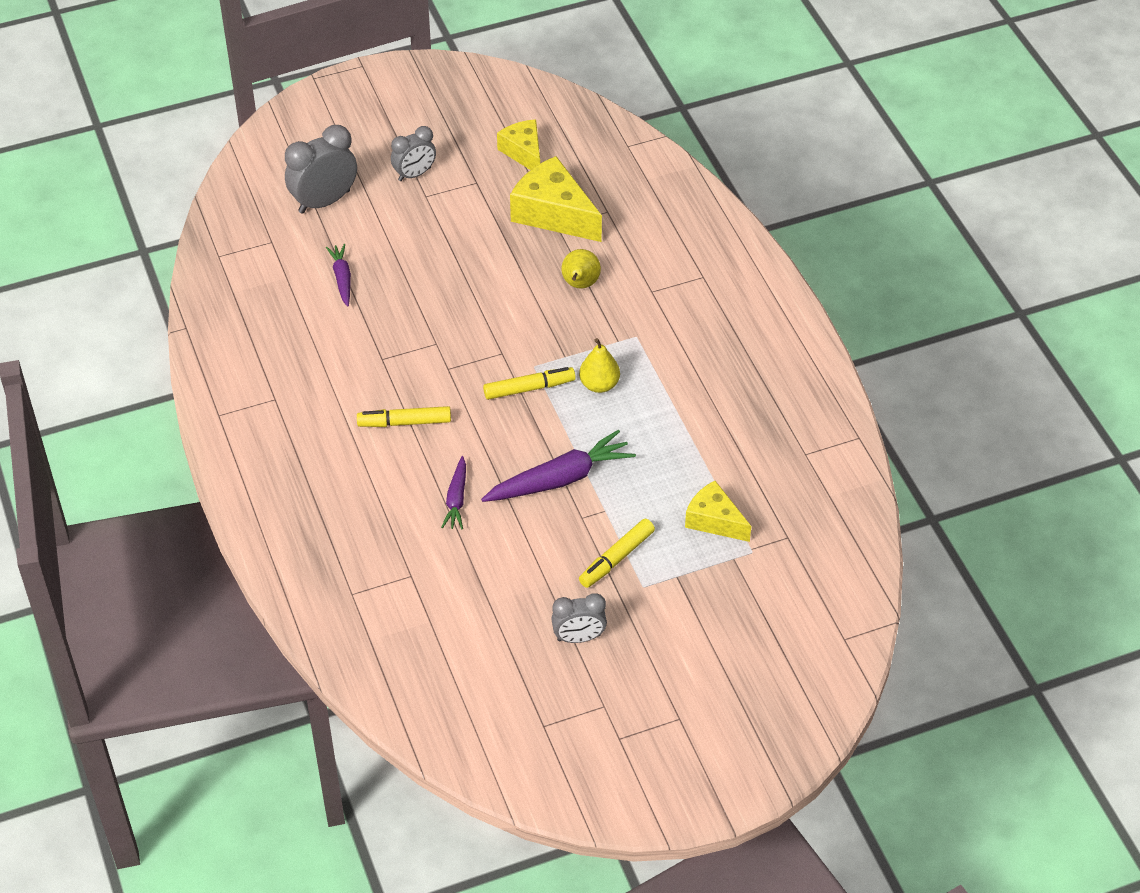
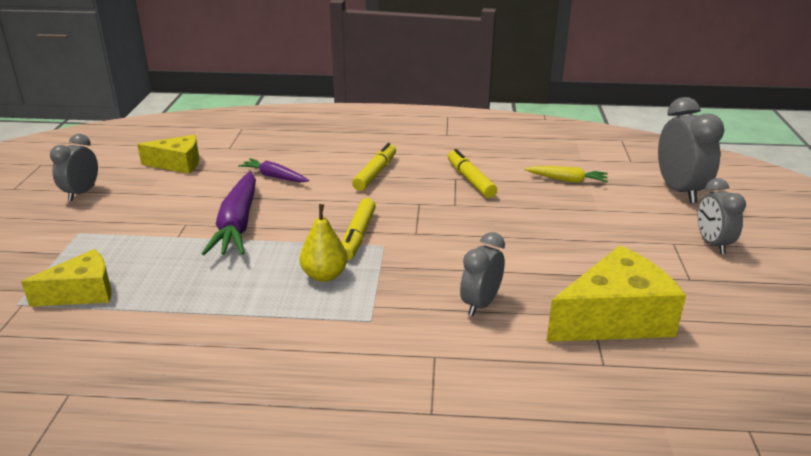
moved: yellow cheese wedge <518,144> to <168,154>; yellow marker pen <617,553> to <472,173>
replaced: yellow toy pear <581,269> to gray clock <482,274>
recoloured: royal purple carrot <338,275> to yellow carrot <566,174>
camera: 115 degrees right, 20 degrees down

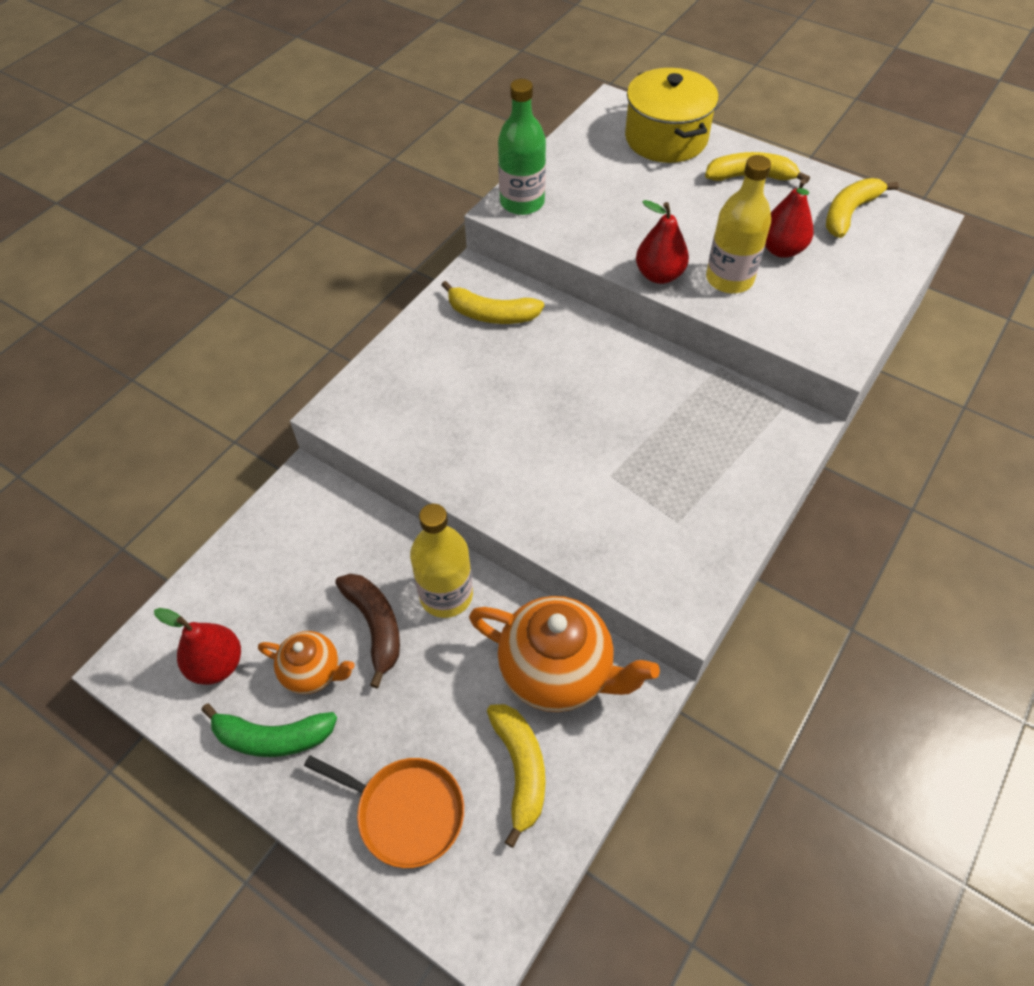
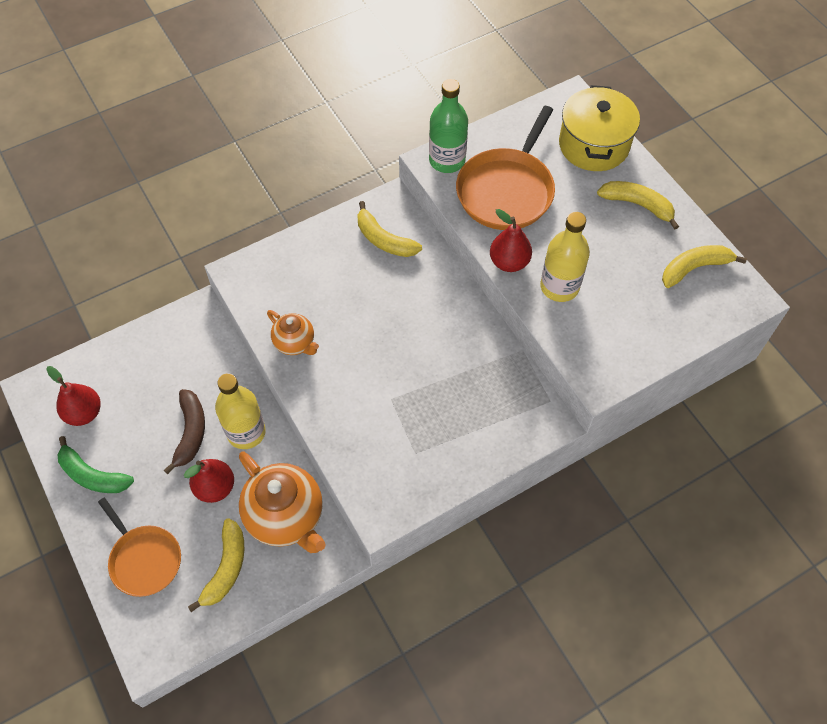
added: orange-coloured pan <505,168>
moved: orange-coloured china teapot <306,662> to <293,332>; scarlet toy pear <789,218> to <209,481>
camera: 25 degrees right, 5 degrees up

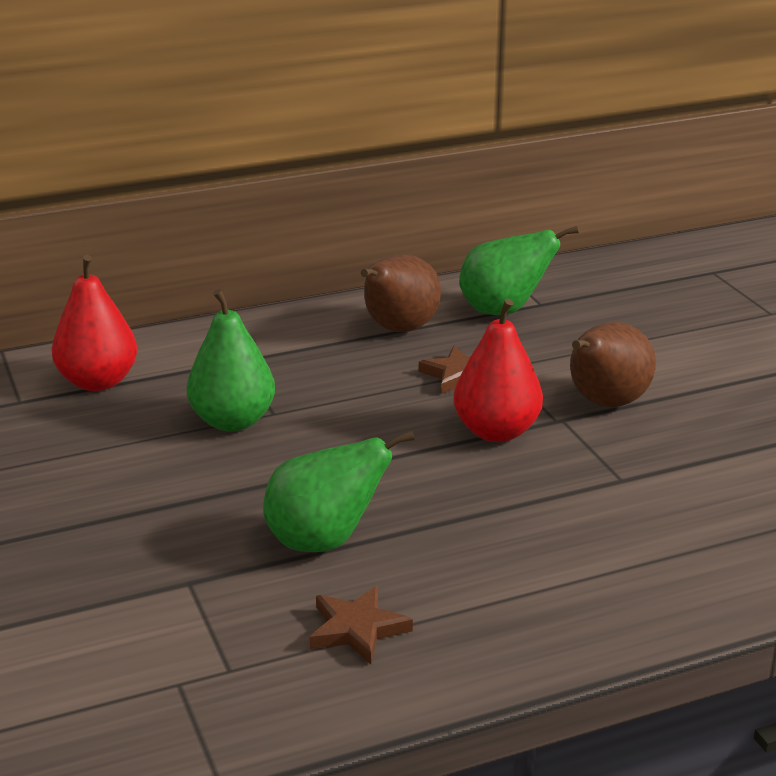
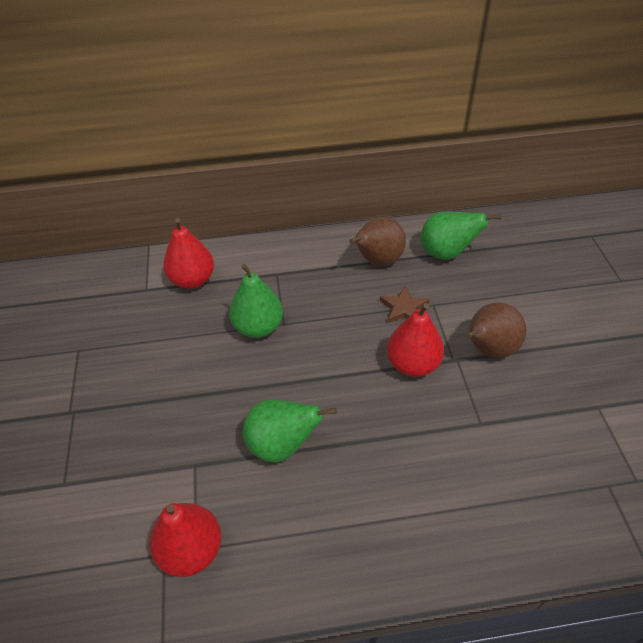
removed: brown star <361,625>
added: scarlet toy pear <185,540>
camera: 15 degrees right, 20 degrees up

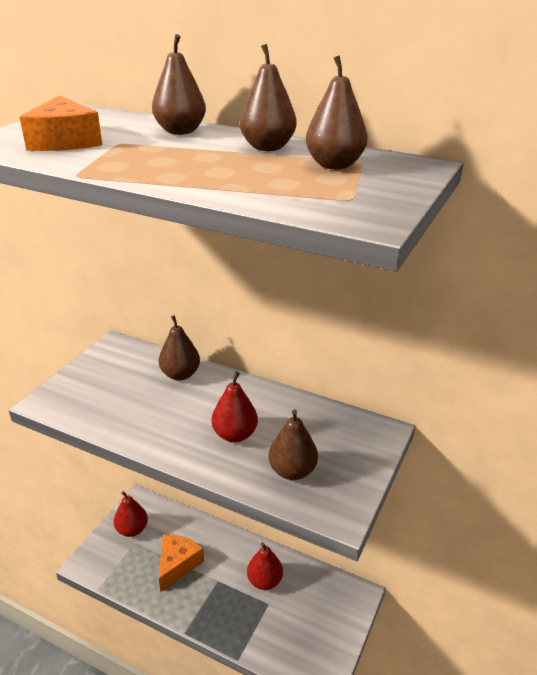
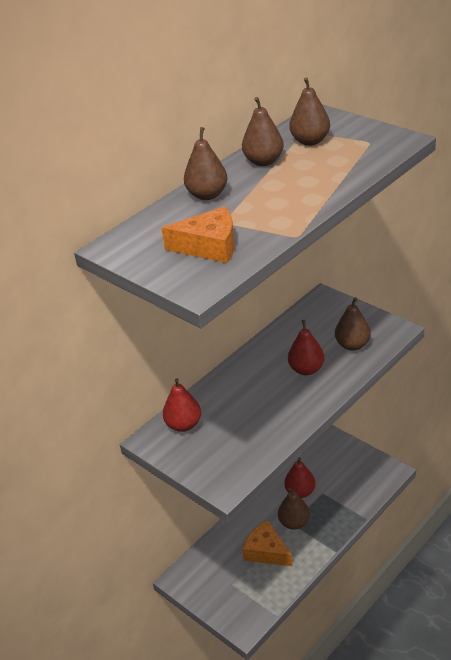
moved: scarlet toy pear <131,514> to <182,405>; brown toy pear <179,348> to <294,509>
camera: 70 degrees left, 5 degrees up

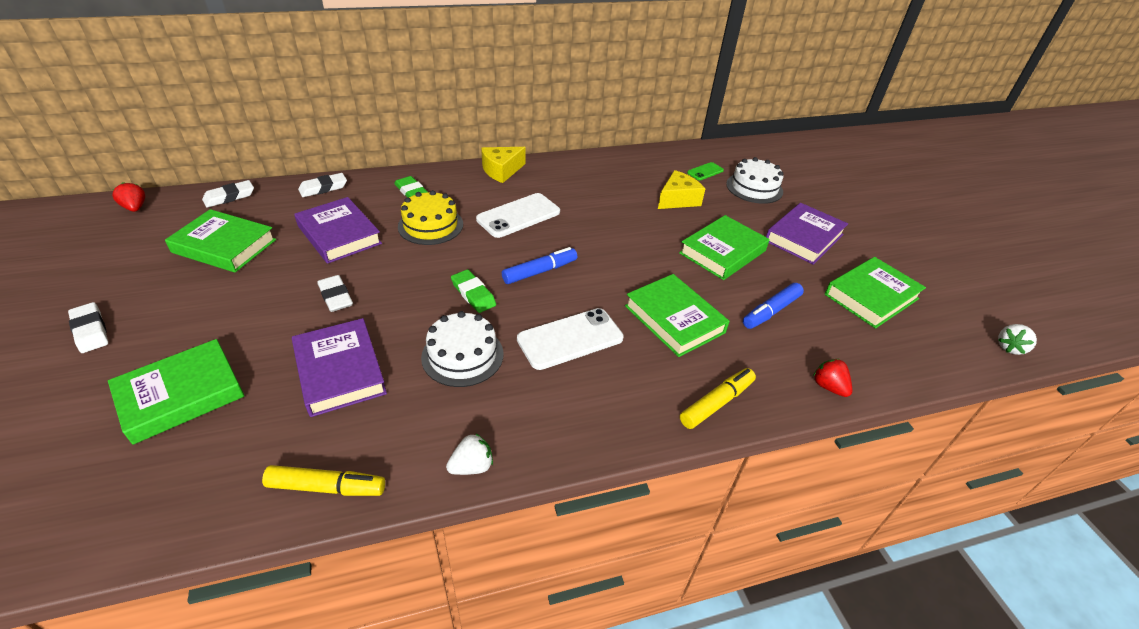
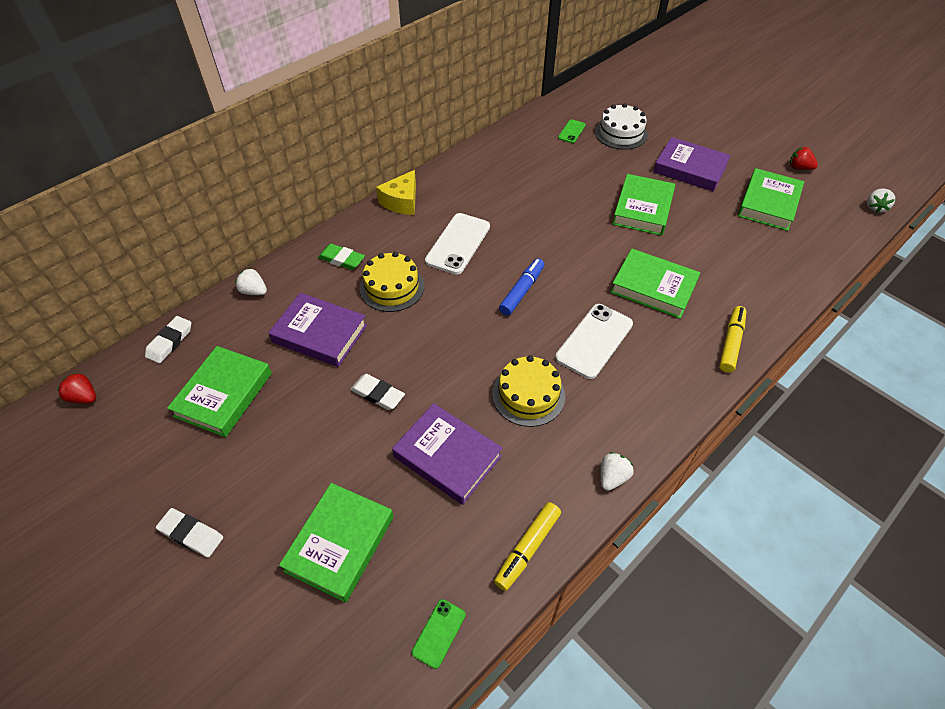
removed: green eraser <473,291>; yellow cheese wedge <681,189>; blue marker pen <773,306>
added: green mobile phone <439,634>
moved: scarlet strawberry <832,378> to <804,158>
replaced: pure white eraser <322,185> to pure white strawberry <251,281>
recoloured: pure white layer cake <462,349> to yellow layer cake <528,391>
turned: green hardcover <220,240> = <219,391> 60 degrees counterclockwise; yellow marker pen <323,480> = <527,546> 150 degrees clockwise; royal purple hardcover <807,234> = <692,164> 75 degrees counterclockwise
camera: 25 degrees left, 10 degrees up

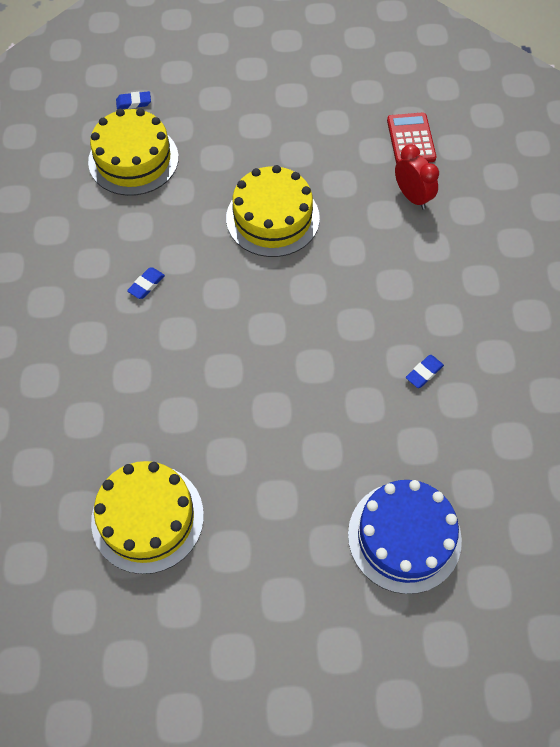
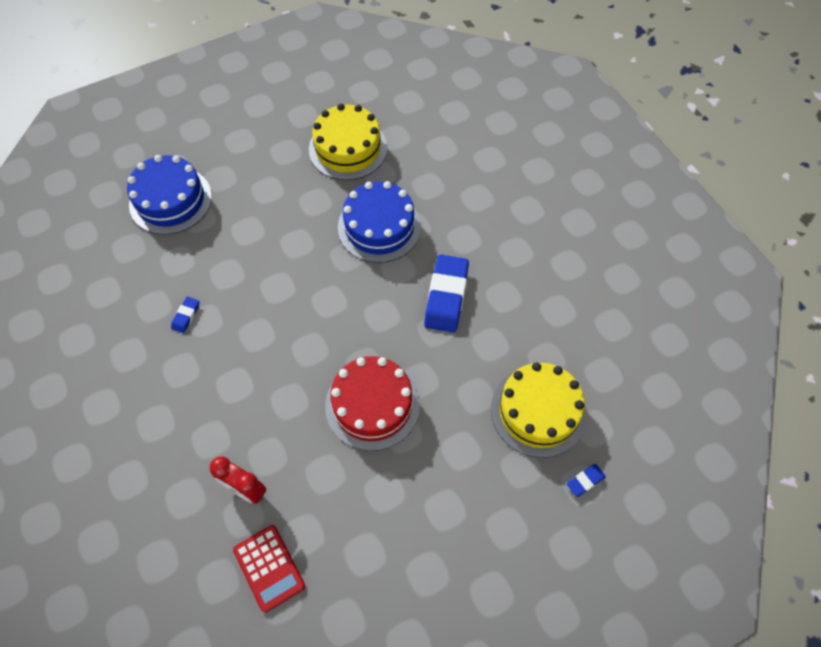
added: blue layer cake <379,222>
recoloured: yellow layer cake <273,211> to scarlet layer cake <372,403>
resized: blue eraser <146,283> = <446,294> x2.19
camera: 155 degrees right, 0 degrees up

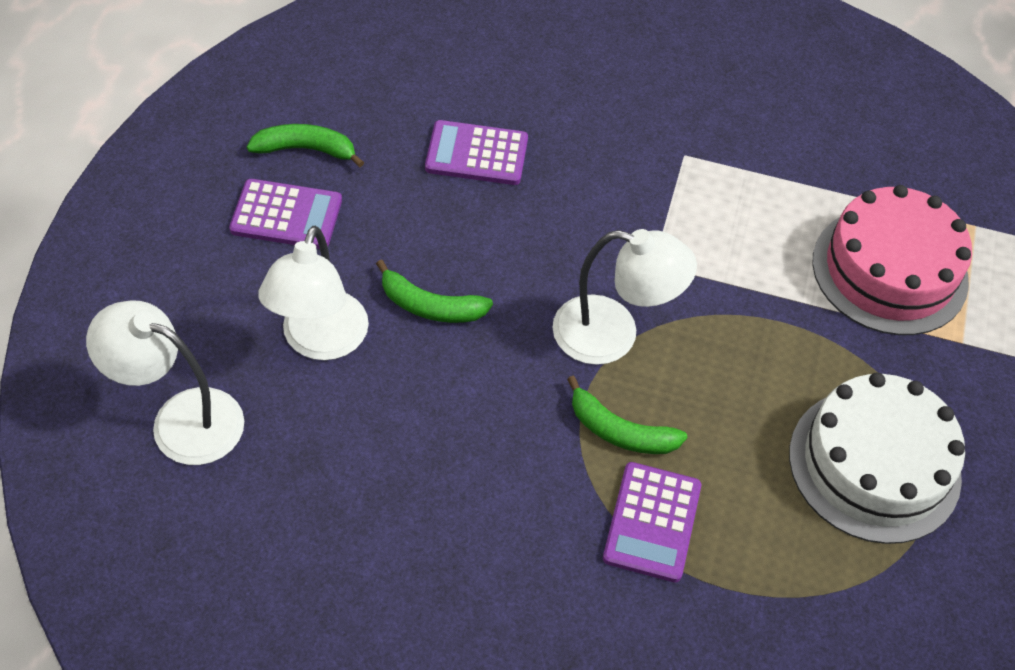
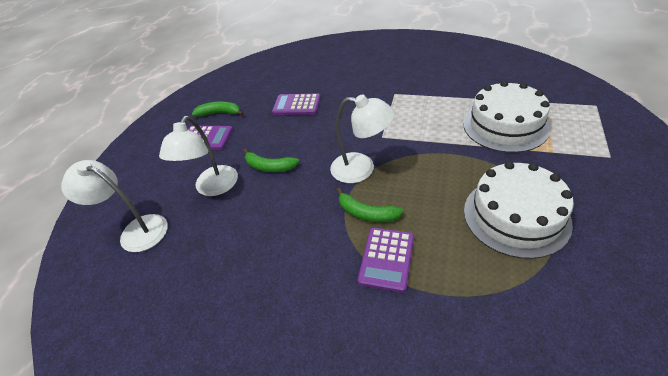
recoloured: rosy layer cake <892,260> to pure white layer cake <506,117>
camera: 10 degrees right, 10 degrees down

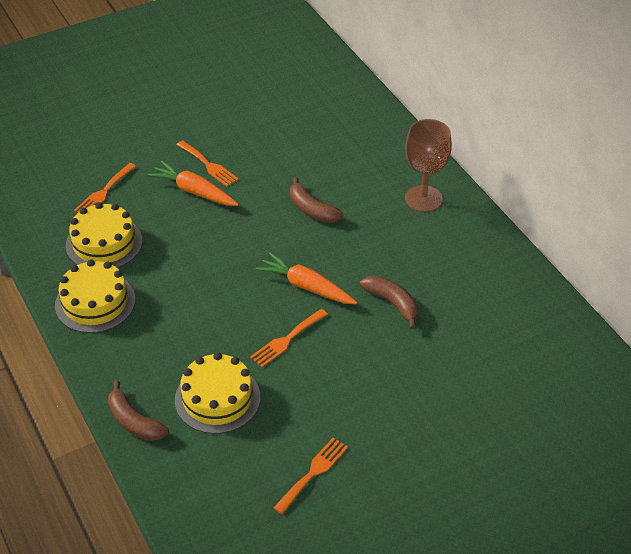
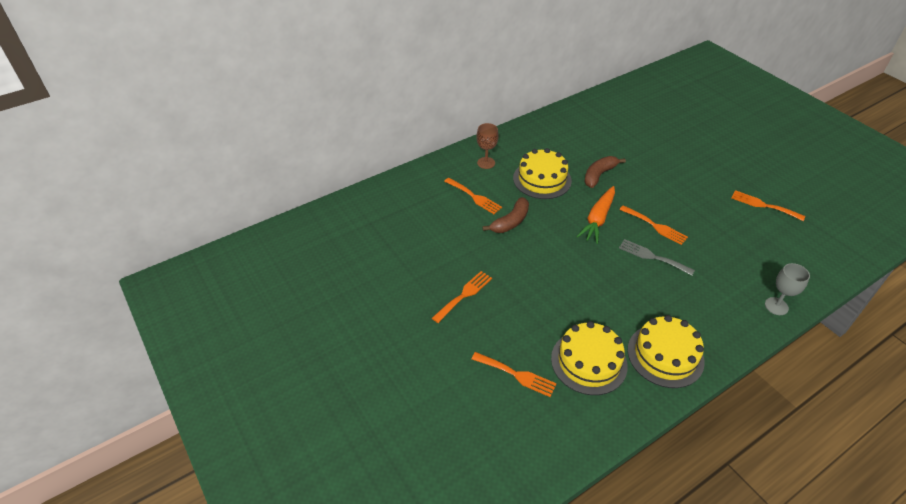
removed: orange-coloured carrot <193,183>
added: orange-coloured table fork <473,196>; gray table fork <657,257>
moved: yellow layer cake <217,393> to <542,173>
replaced: brown toy banana <138,411> to gray wine glass <787,289>
resized: brown wine glass <428,165> = <487,146> x0.62
camera: 95 degrees left, 0 degrees up

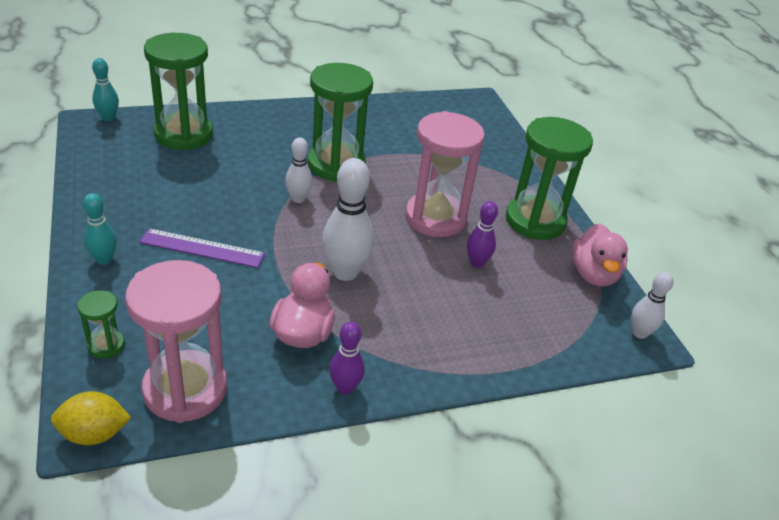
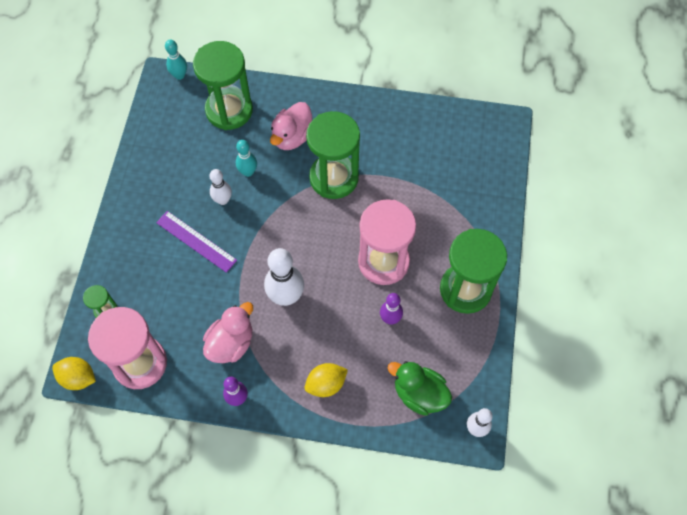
added: yellow citrus fruit <326,380>; green rubber duck <419,388>
moved: turquoise skittle <100,229> to <246,158>; pure white skittle <299,170> to <221,187>; rosy rubber duck <600,254> to <291,126>
camera: 30 degrees right, 25 degrees up

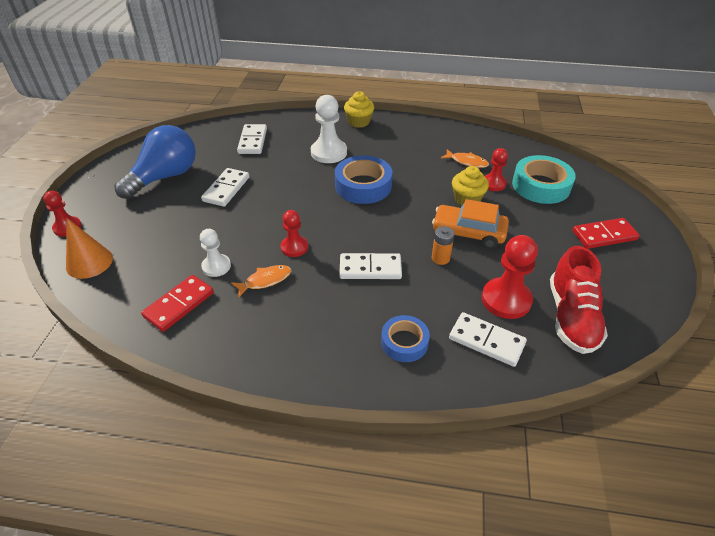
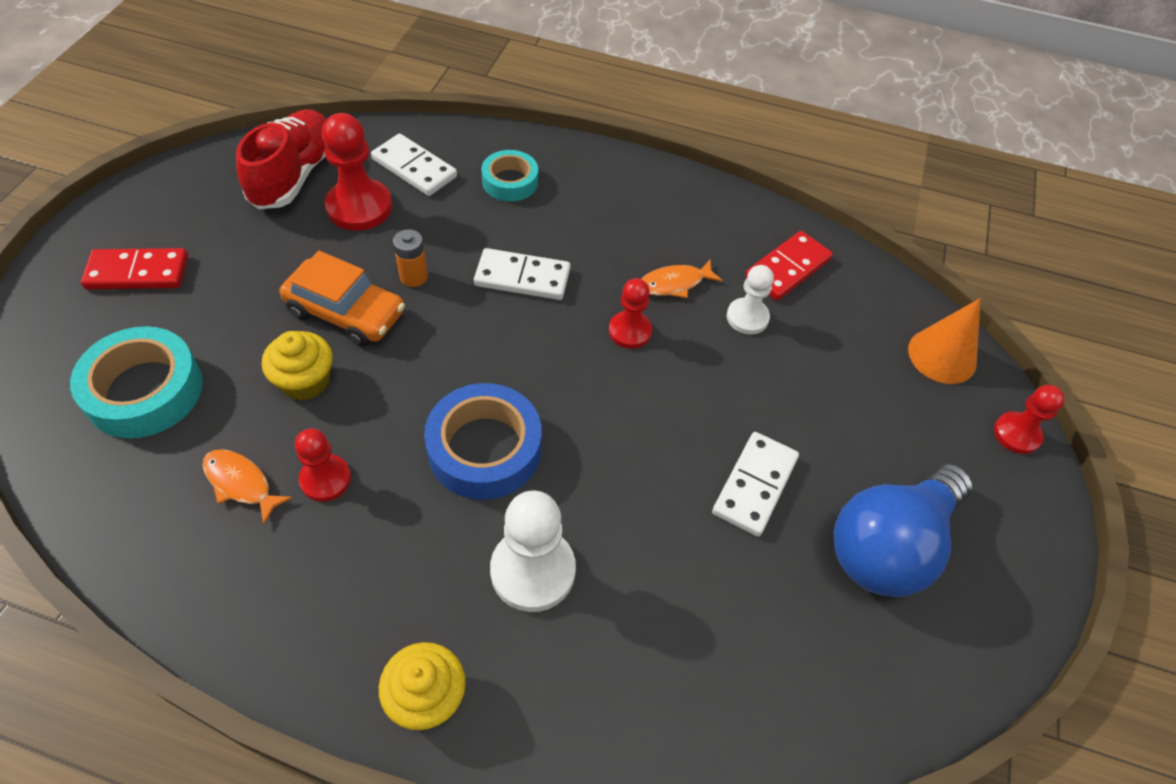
removed: pure white domino <252,139>
moved: scarlet pawn <496,169> to <323,465>
recoloured: blue tape <405,338> to turquoise tape <509,176>
camera: 175 degrees left, 10 degrees up

